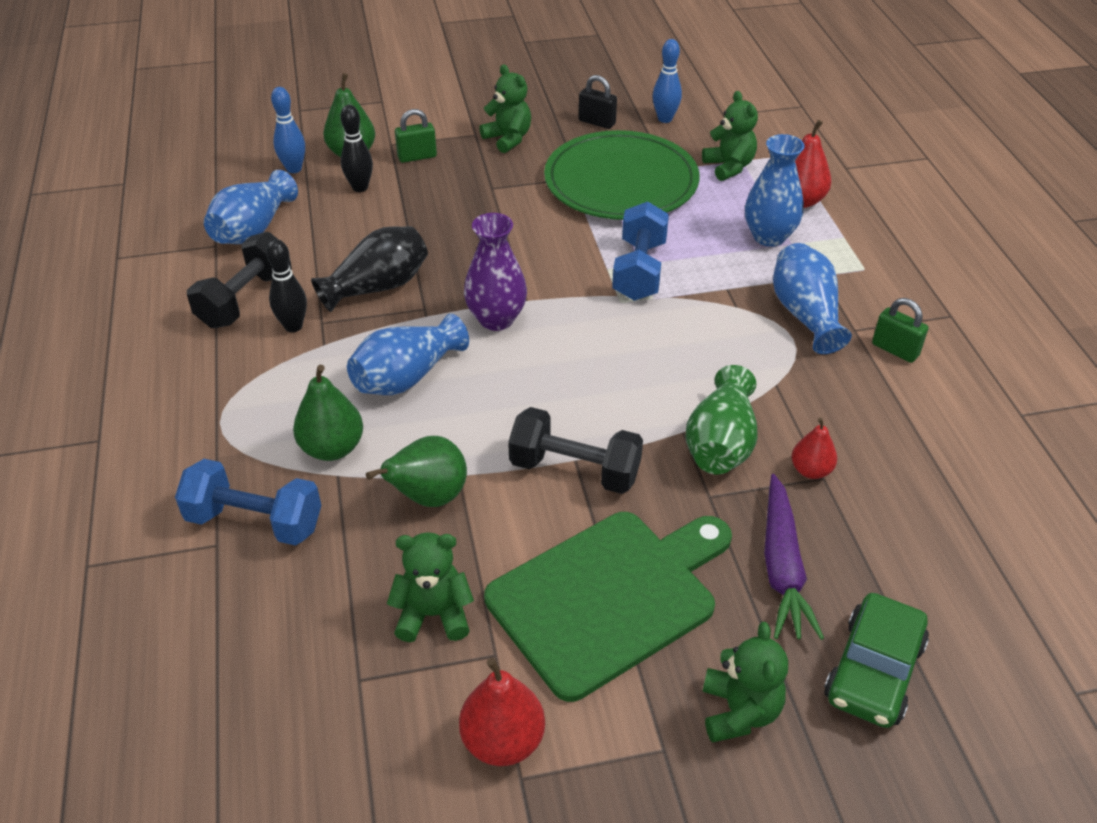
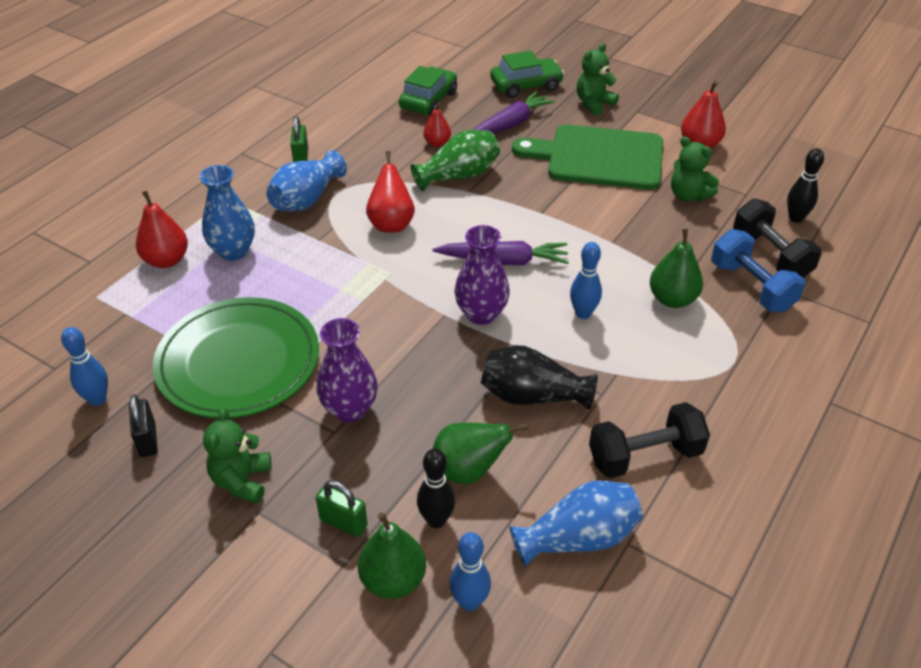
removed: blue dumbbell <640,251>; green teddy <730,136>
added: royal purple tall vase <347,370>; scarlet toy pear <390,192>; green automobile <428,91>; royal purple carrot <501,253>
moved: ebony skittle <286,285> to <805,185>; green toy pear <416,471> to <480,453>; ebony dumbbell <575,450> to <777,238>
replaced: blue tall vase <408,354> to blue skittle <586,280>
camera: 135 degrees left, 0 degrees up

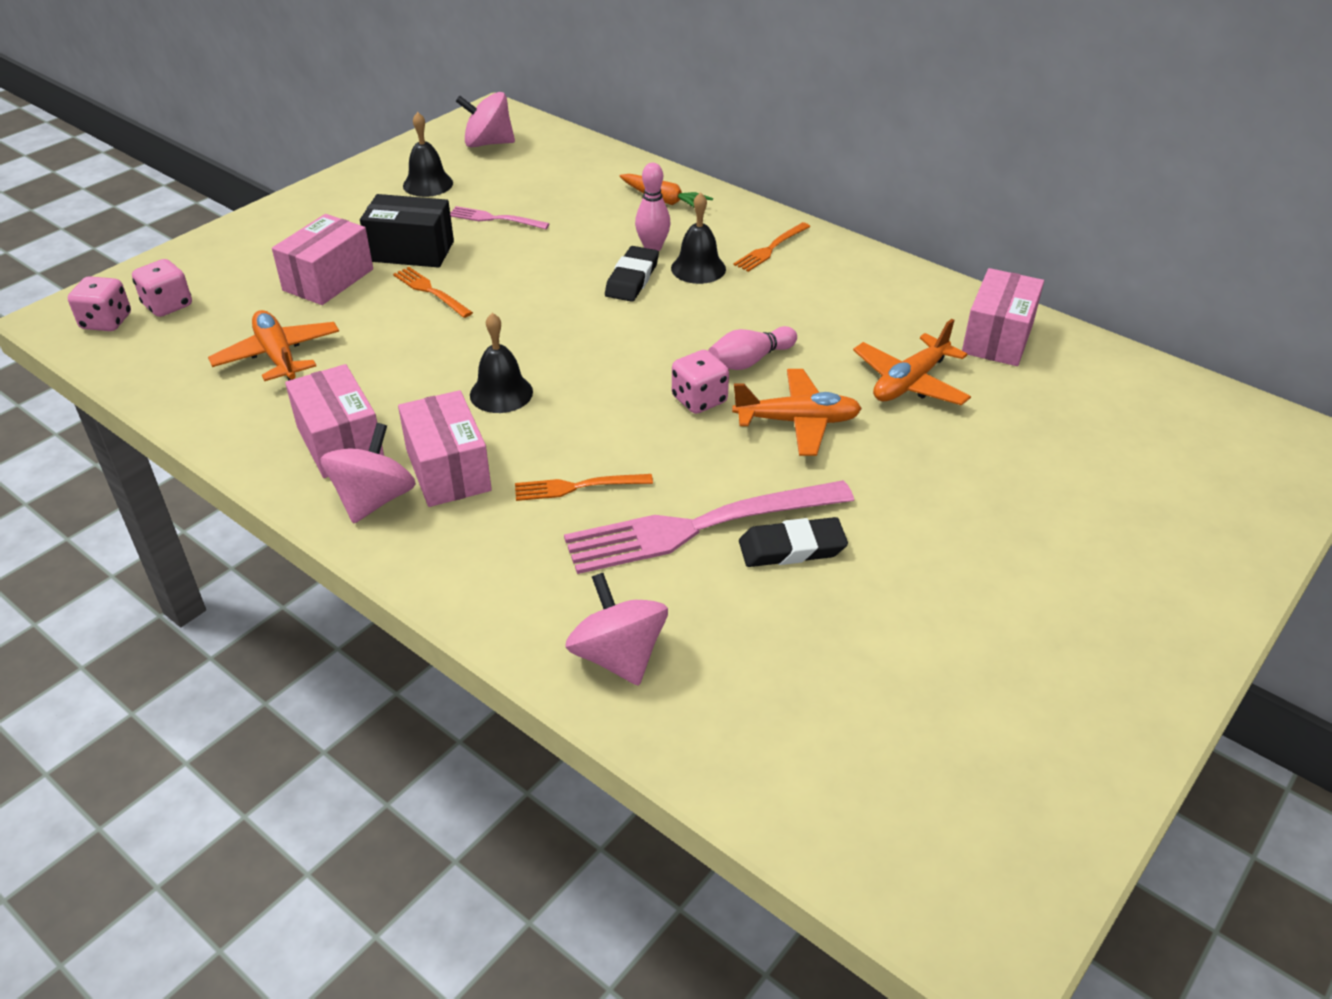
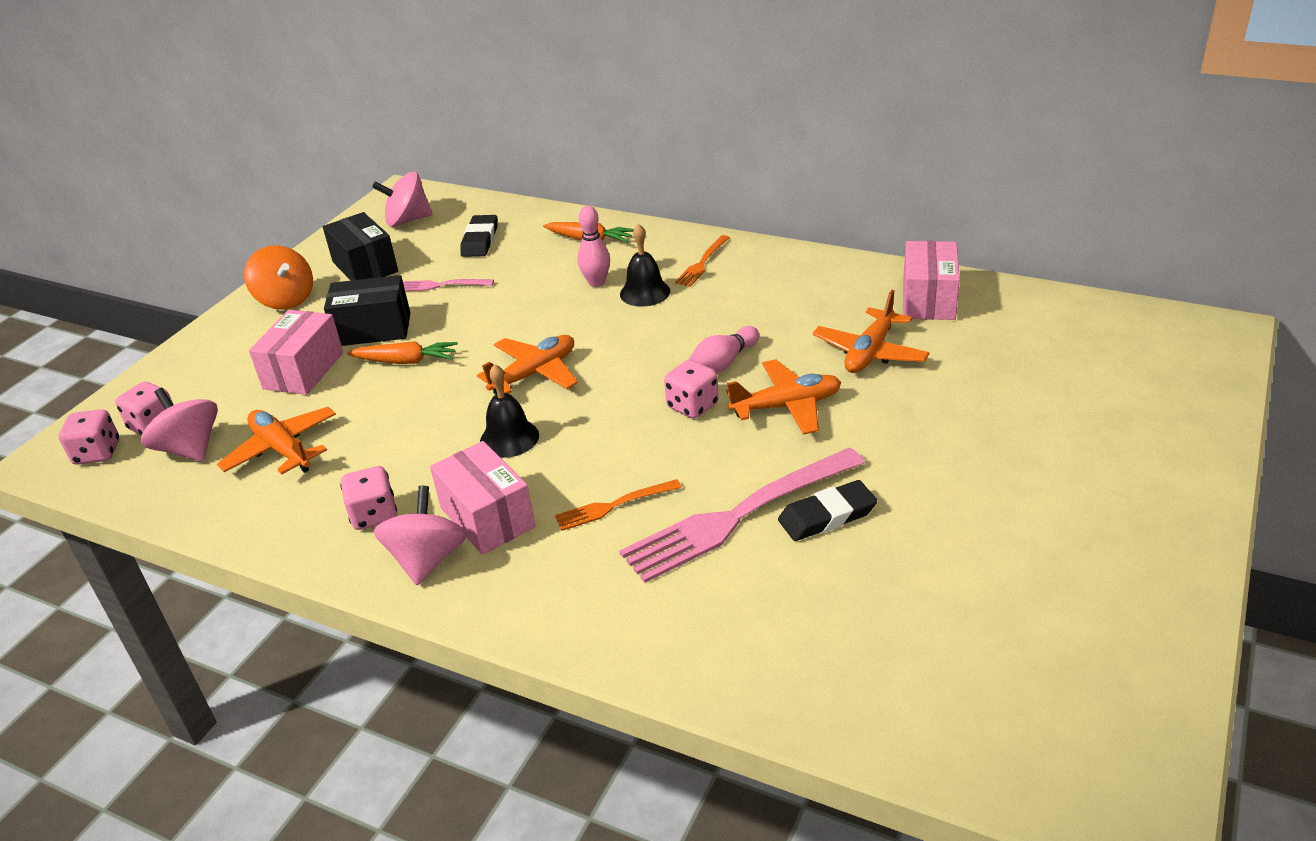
added: orange-coloured spinning top <278,277>; orange-coloured aeroplane <527,365>
moved: rosy spinning top <616,629> to <179,425>; ebony eraser <632,274> to <478,236>
replaced: rosy box <334,421> to rosy dice <368,498>; orange-coloured table fork <433,292> to orange-coloured carrot <402,352>; ebony hand bell <428,154> to ebony box <360,246>
camera: 10 degrees left, 5 degrees down

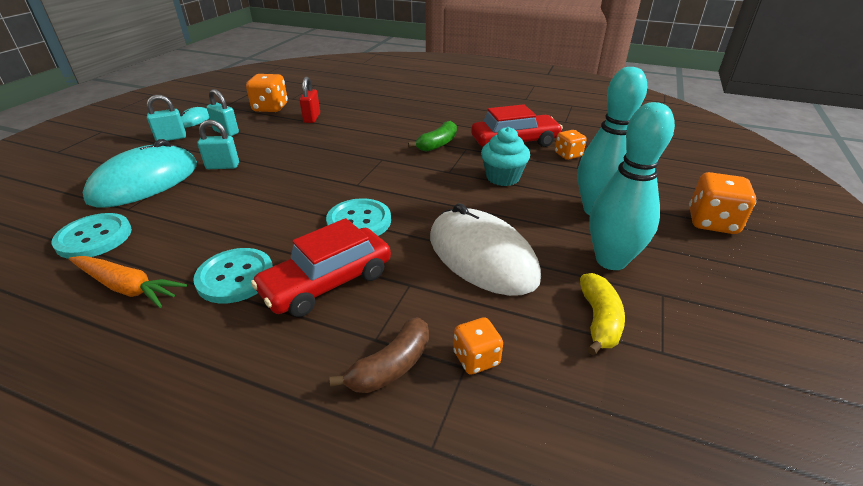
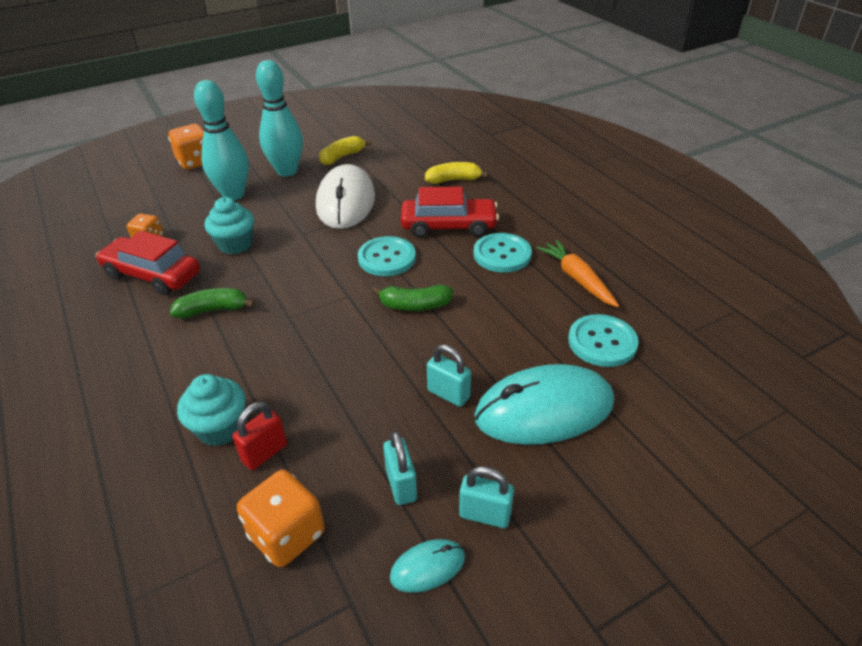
removed: orange-coloured dice <478,346>
added: turquoise fairy cake <211,410>; green toy banana <412,298>
recoloured: brown toy banana <379,355> to yellow toy banana <457,173>
camera: 140 degrees left, 5 degrees up

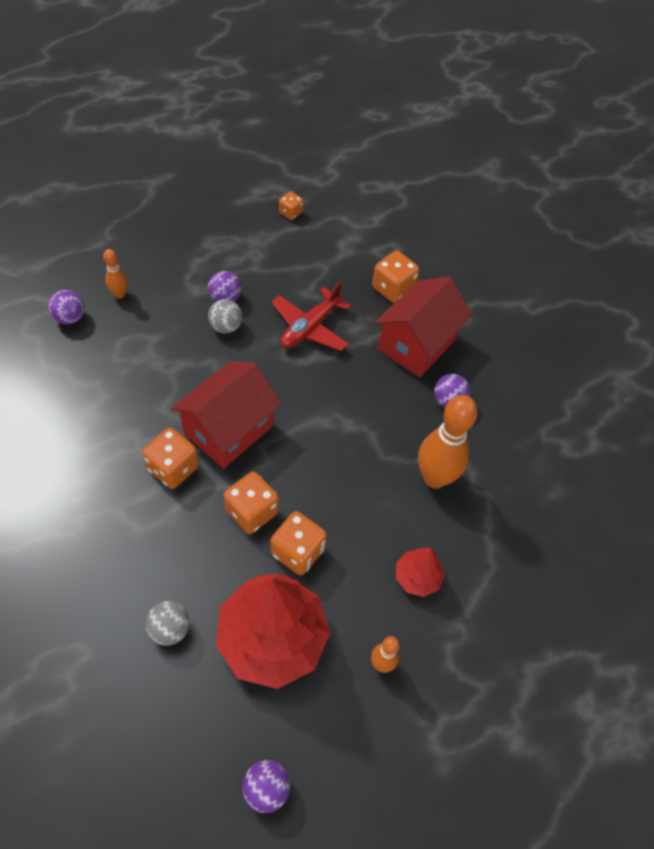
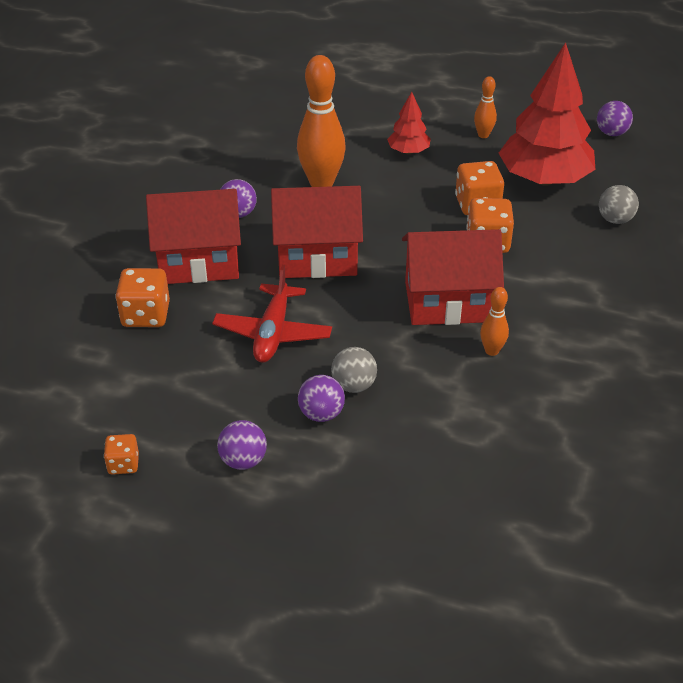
removed: orange-coloured dice <170,458>
added: scarlet toy house <317,232>
moved: royal purple sphere <66,307> to <242,445>; orange-coloured skittle <115,273> to <494,321>
turned: scarlet aeroplane <311,316> = <272,314> 105 degrees clockwise
camera: 130 degrees left, 15 degrees down

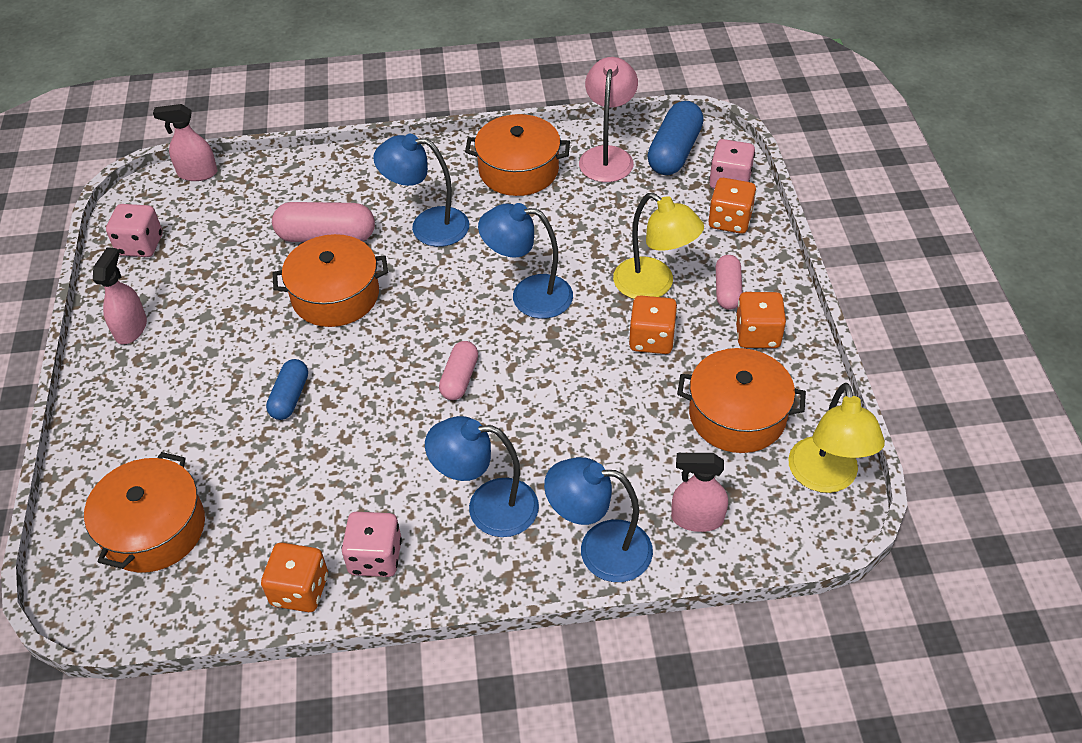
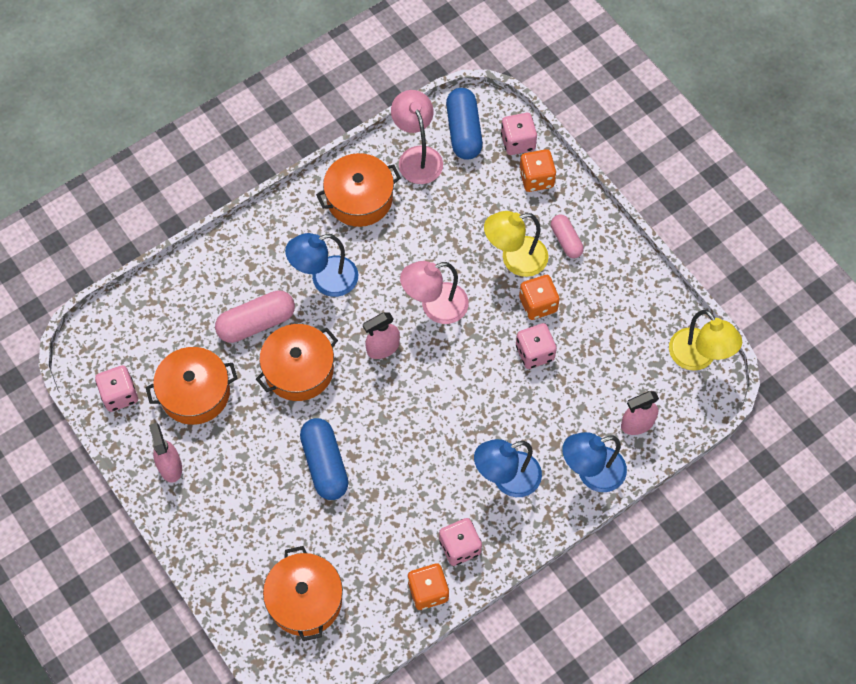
removed: rosy pill <458,370>; orange-coloured dice <760,320>
added: rosy dice <536,346>
moved: rosy sprayer <185,142> to <381,335>; orange-coloured cooking pot <741,400> to <191,386>
recoloured: blue reading lamp <525,261> to rosy reading lamp <434,292>
turned: yellow reading lamp <658,246> = <516,244> 150 degrees clockwise
resized: blue pill <287,389> = <324,459> x1.63
camera: 30 degrees left, 15 degrees up

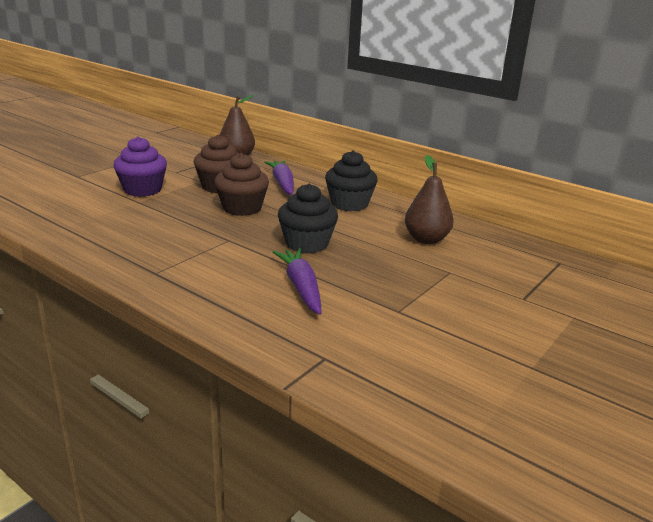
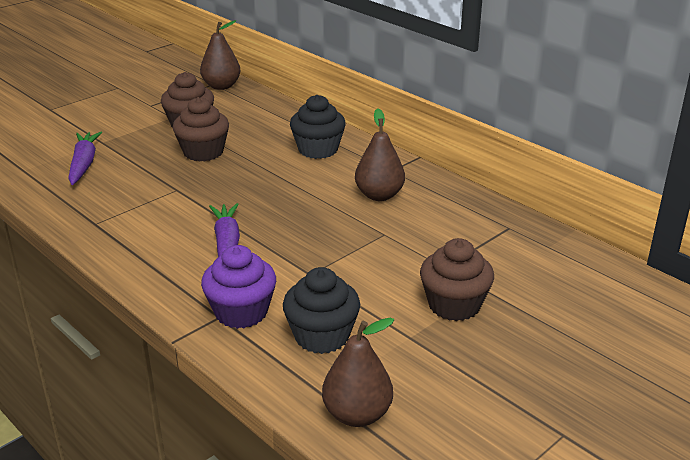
added: brown toy pear <358,372>; brown fairy cake <457,279>
moved: royal purple fairy cake <140,166> to <238,287>; royal purple carrot <279,177> to <85,158>; ebony fairy cake <308,218> to <321,310>
camera: 10 degrees right, 5 degrees up

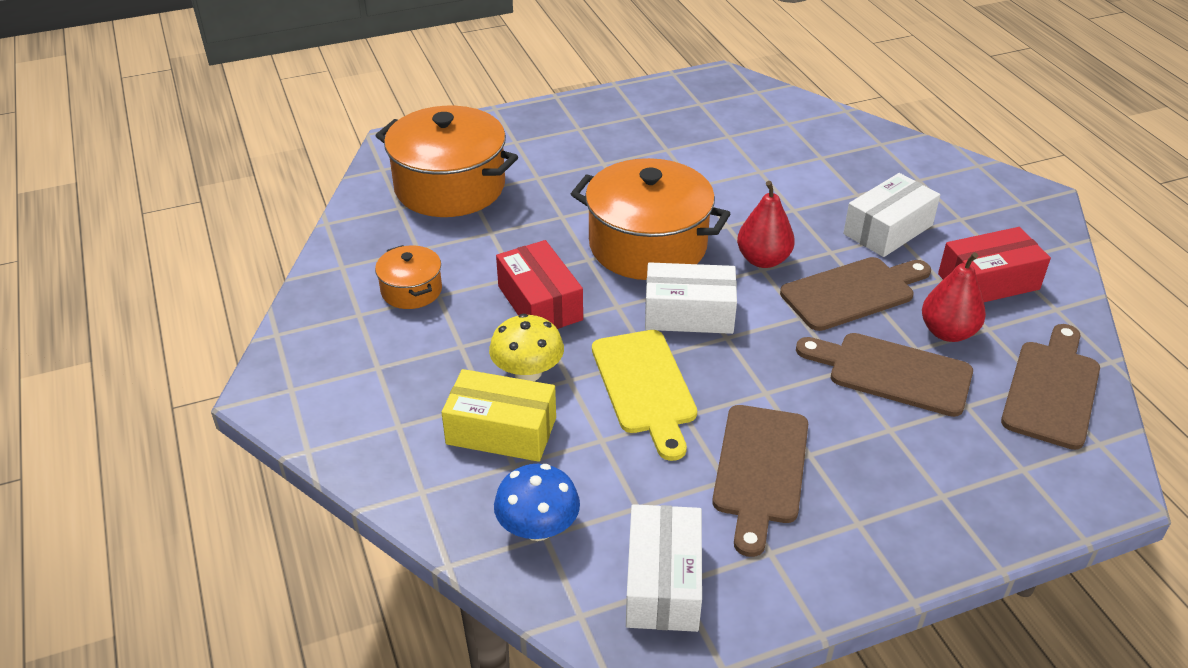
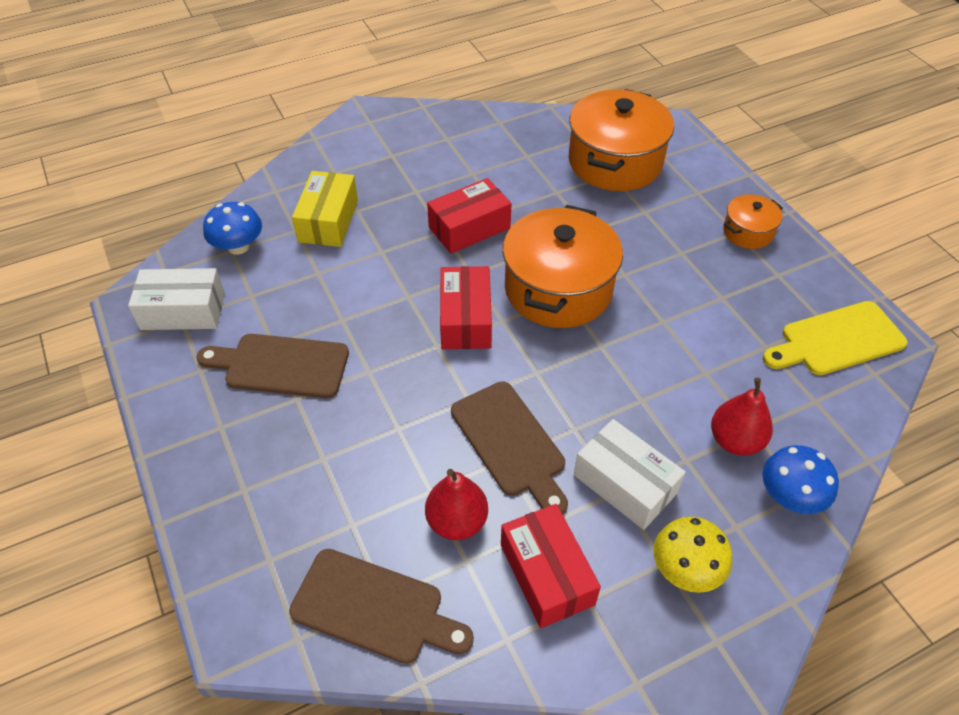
removed: brown bread board <884,375>
added: blue fungus <800,479>
moved: orange-coloured cooking pot <408,277> to <753,221>; yellow fungus <526,347> to <693,555>; yellow bread board <644,395> to <835,338>; scarlet toy pear <766,224> to <742,416>
recoloured: pure white box <691,298> to scarlet box <466,307>
camera: 85 degrees right, 10 degrees up

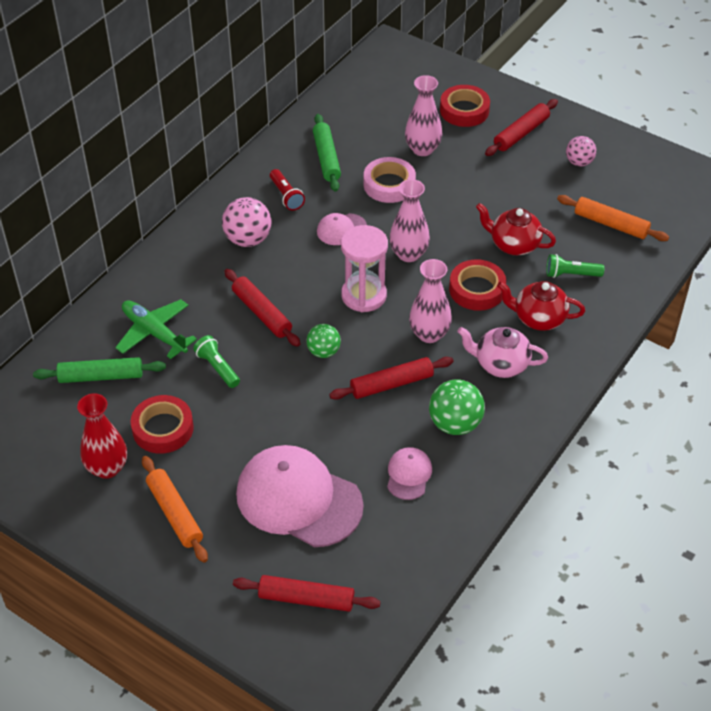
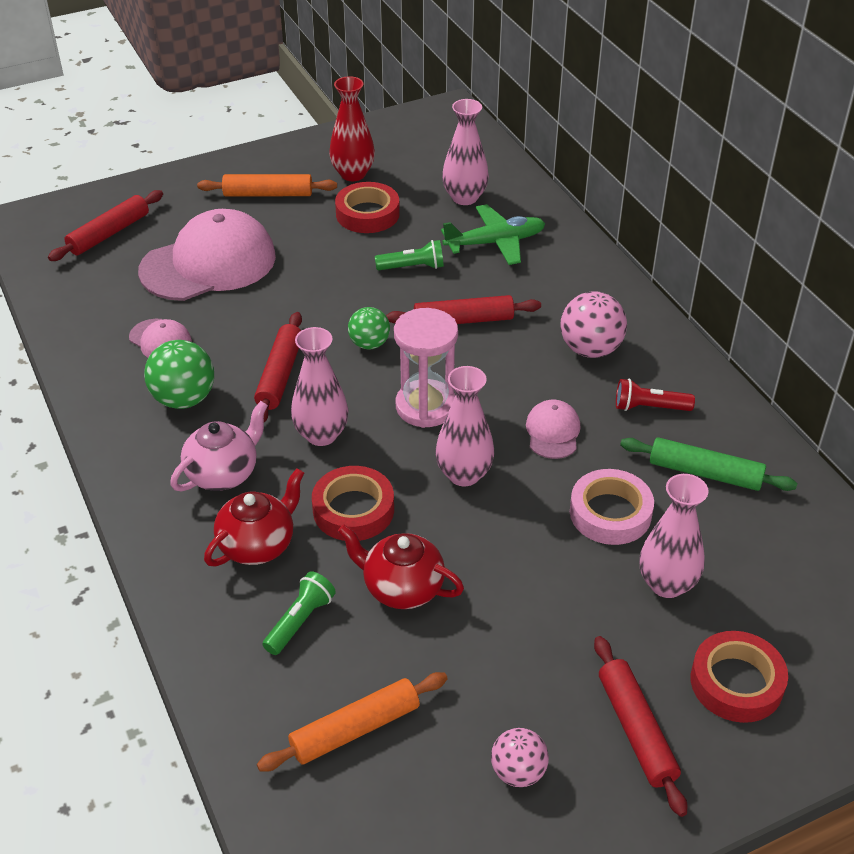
replaced: green rolling pin <99,370> to rosy tall vase <465,152>
turned: scarlet china teapot <516,229> = <401,566> 120 degrees counterclockwise
camera: 120 degrees right, 5 degrees down

